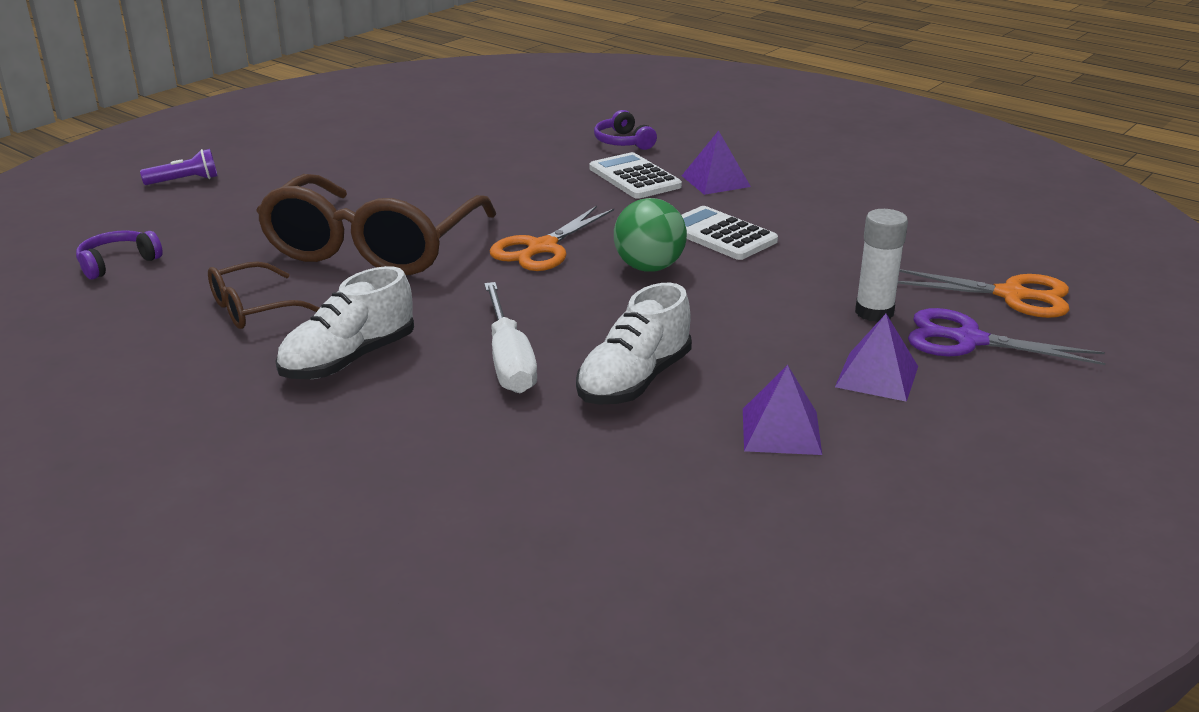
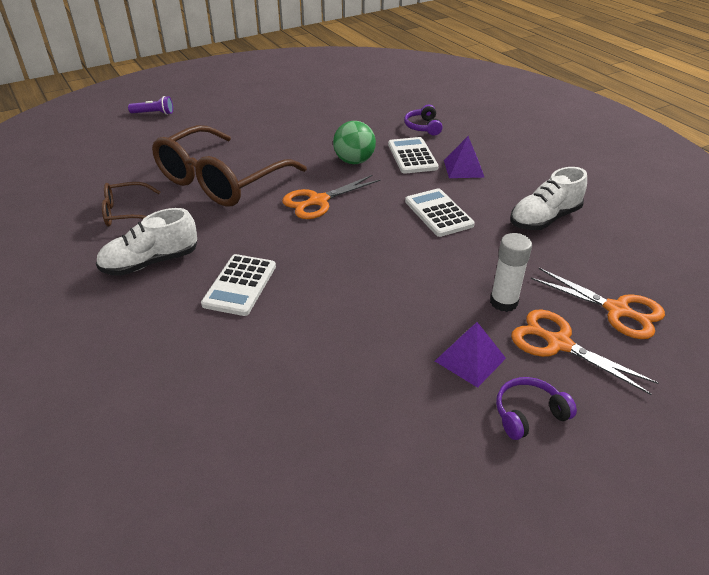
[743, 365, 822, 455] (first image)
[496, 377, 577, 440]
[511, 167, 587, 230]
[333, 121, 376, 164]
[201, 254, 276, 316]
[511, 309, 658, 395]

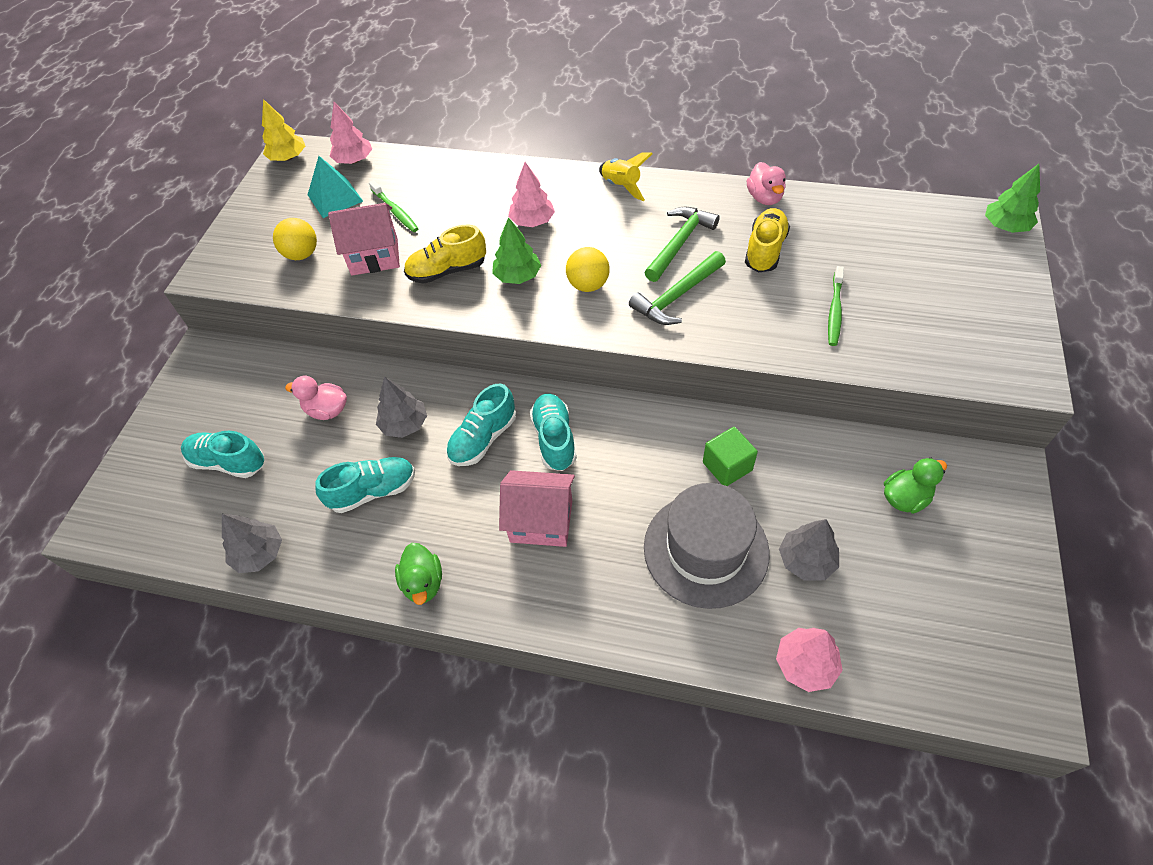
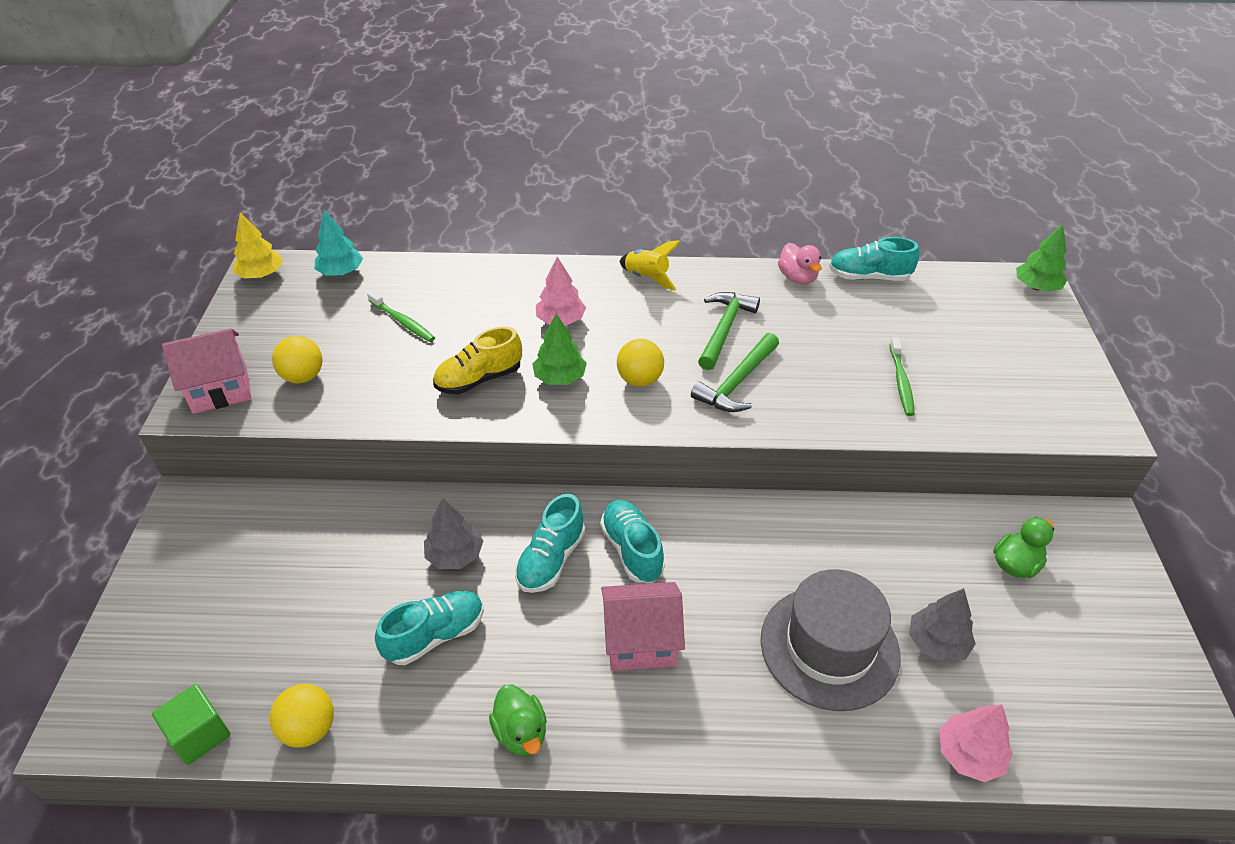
[285, 376, 347, 420] (first image)
[308, 156, 363, 218] (first image)
[745, 208, 790, 273] (first image)
[829, 237, 919, 281]
[162, 328, 251, 414]
[152, 684, 230, 765]
[270, 684, 334, 748]
[315, 210, 363, 276]

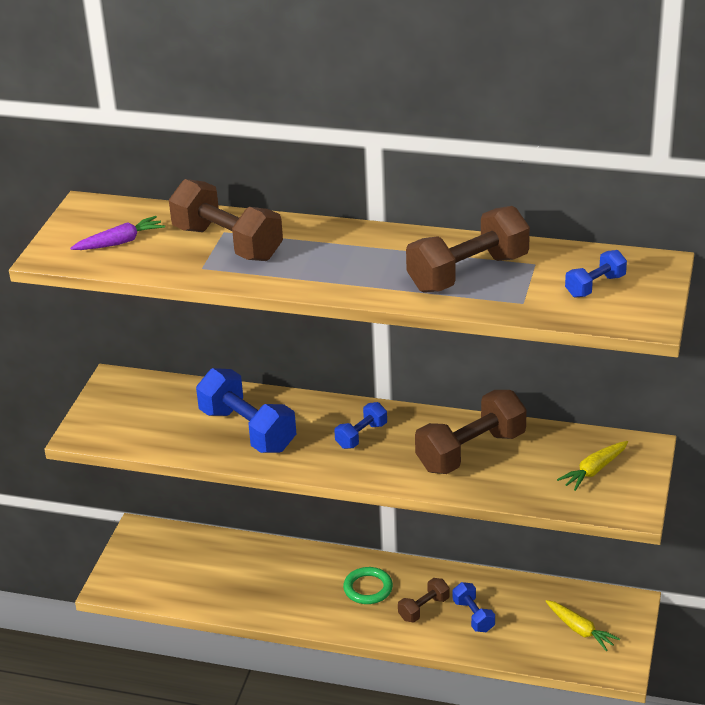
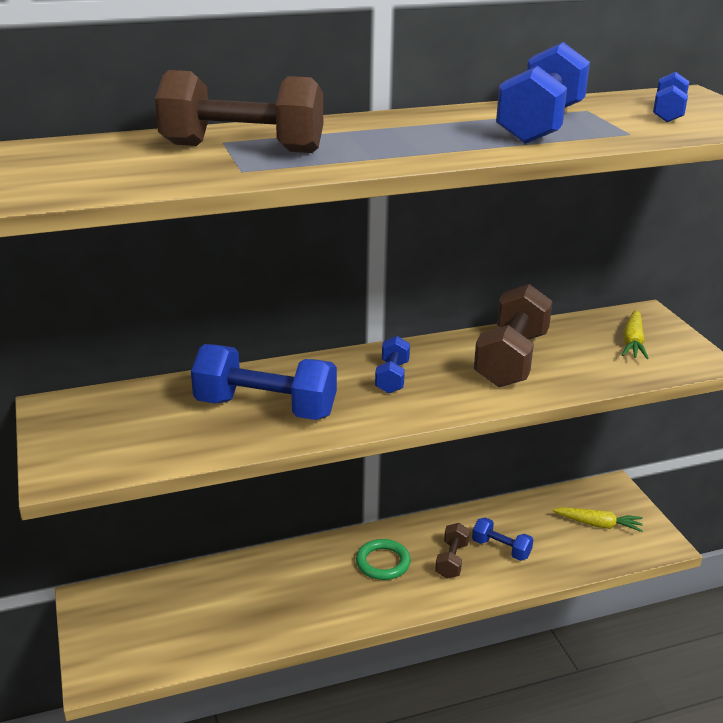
[70, 216, 165, 250] (first image)
[496, 42, 590, 144]

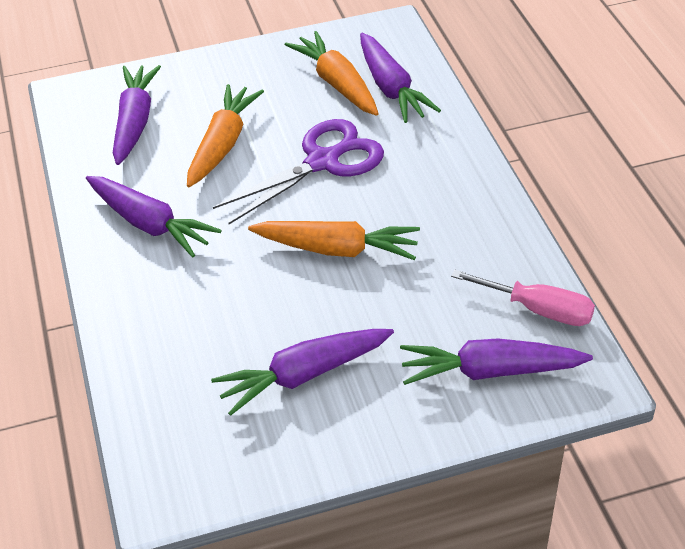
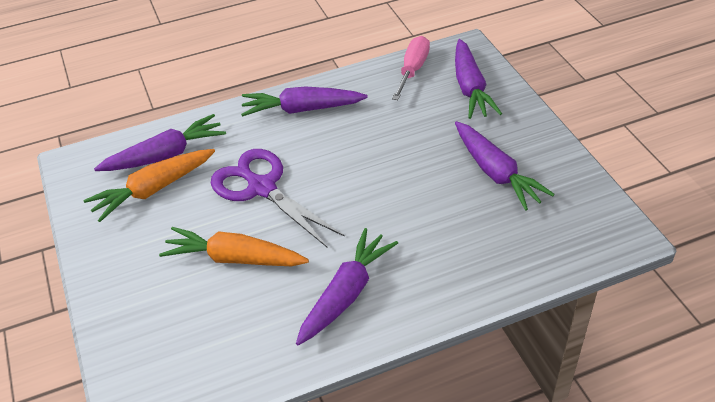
[248, 221, 420, 260] (first image)
[241, 86, 368, 117]

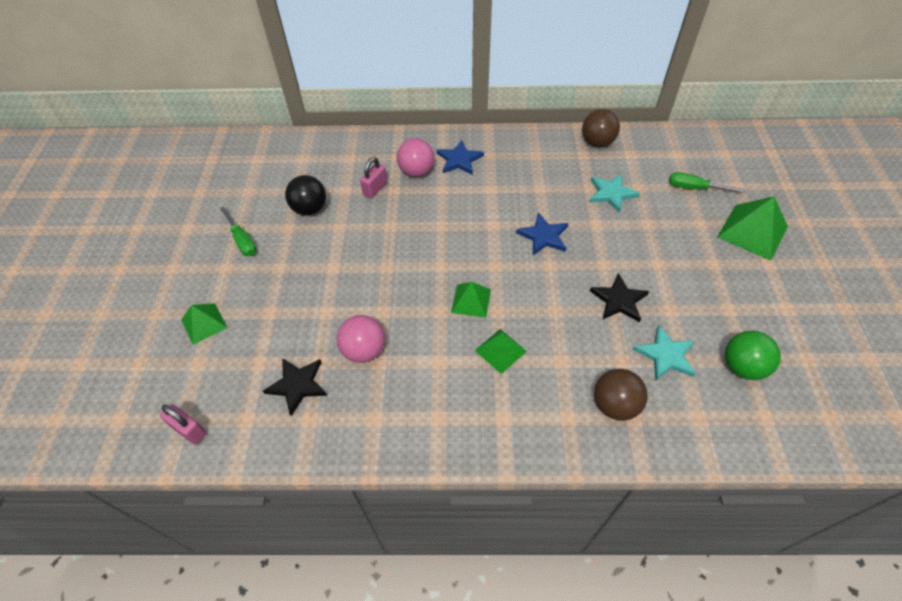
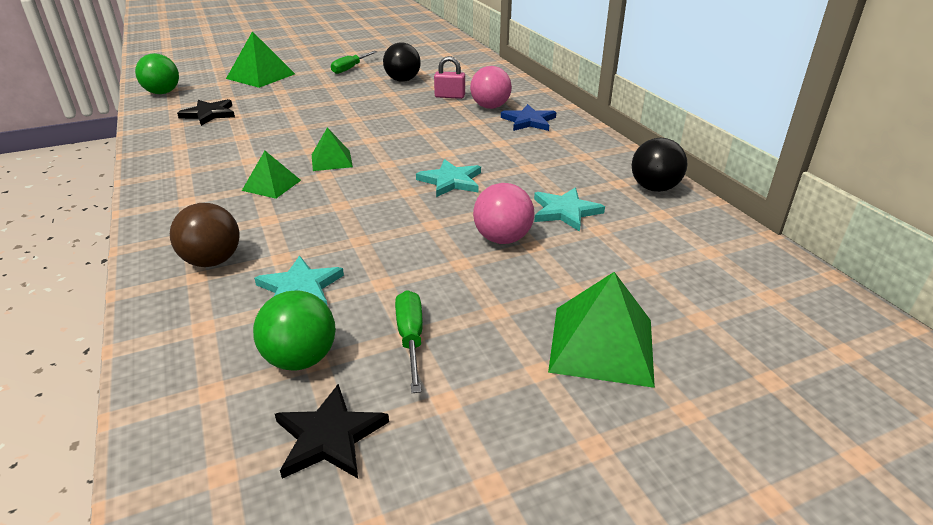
[473, 183, 534, 244]
[275, 384, 389, 478]
[395, 290, 423, 393]
[135, 53, 179, 94]
[416, 159, 481, 197]
[632, 138, 687, 192]
[226, 31, 295, 88]

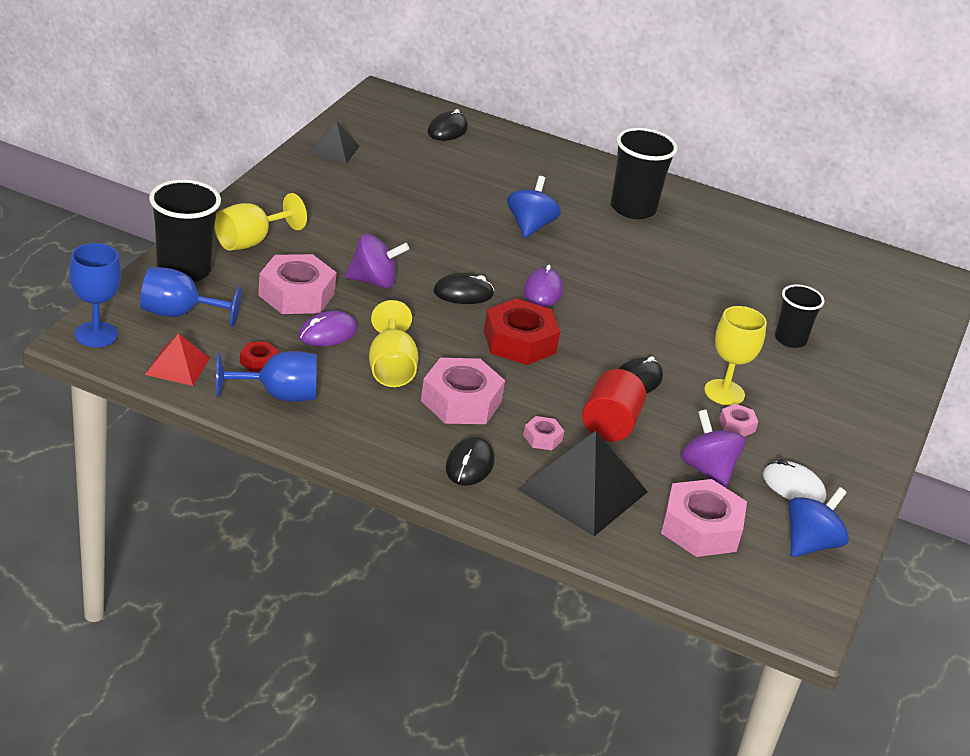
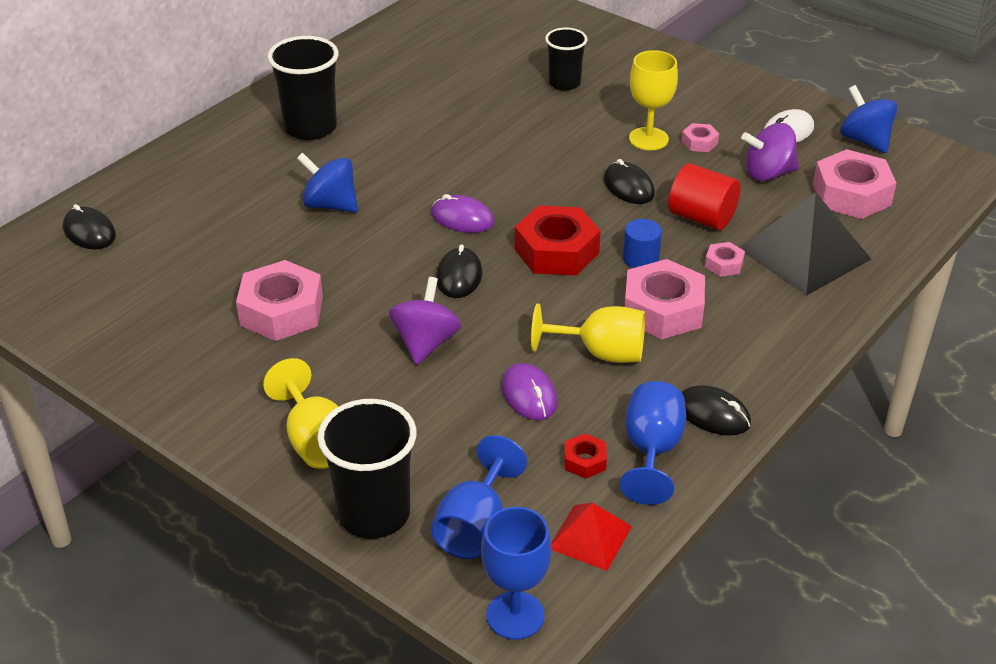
[309, 121, 360, 164] (first image)
[623, 219, 662, 268]
[236, 260, 323, 341]
[682, 385, 751, 435]

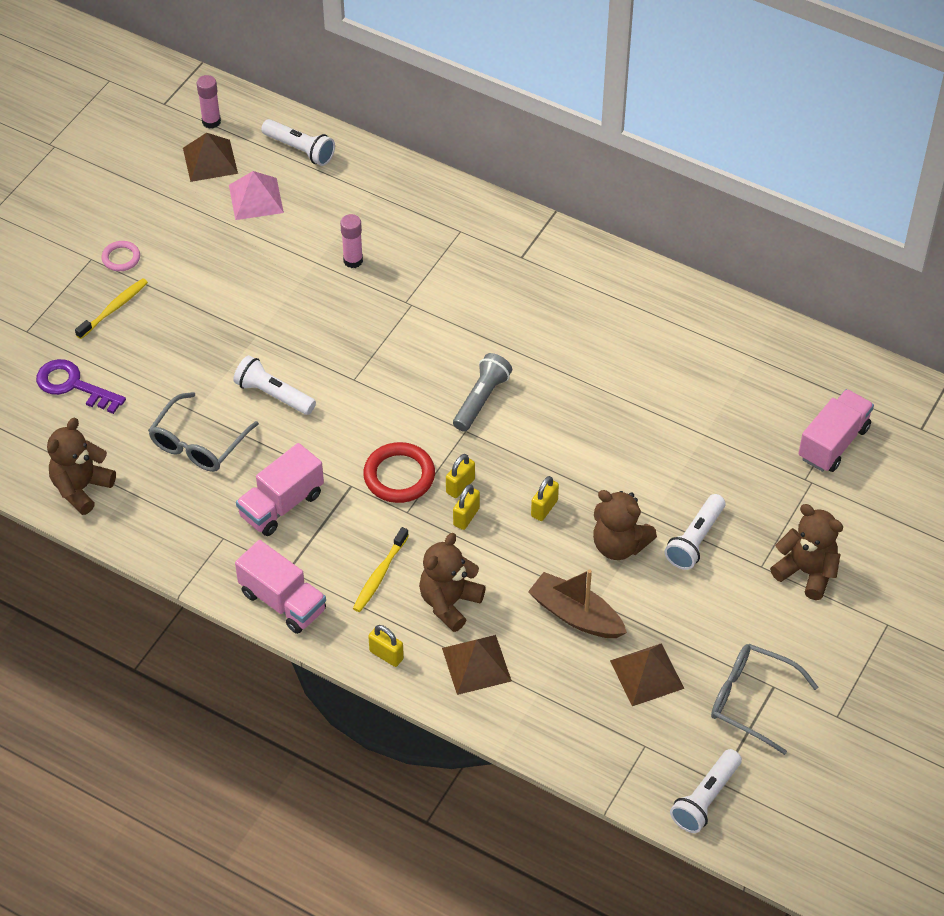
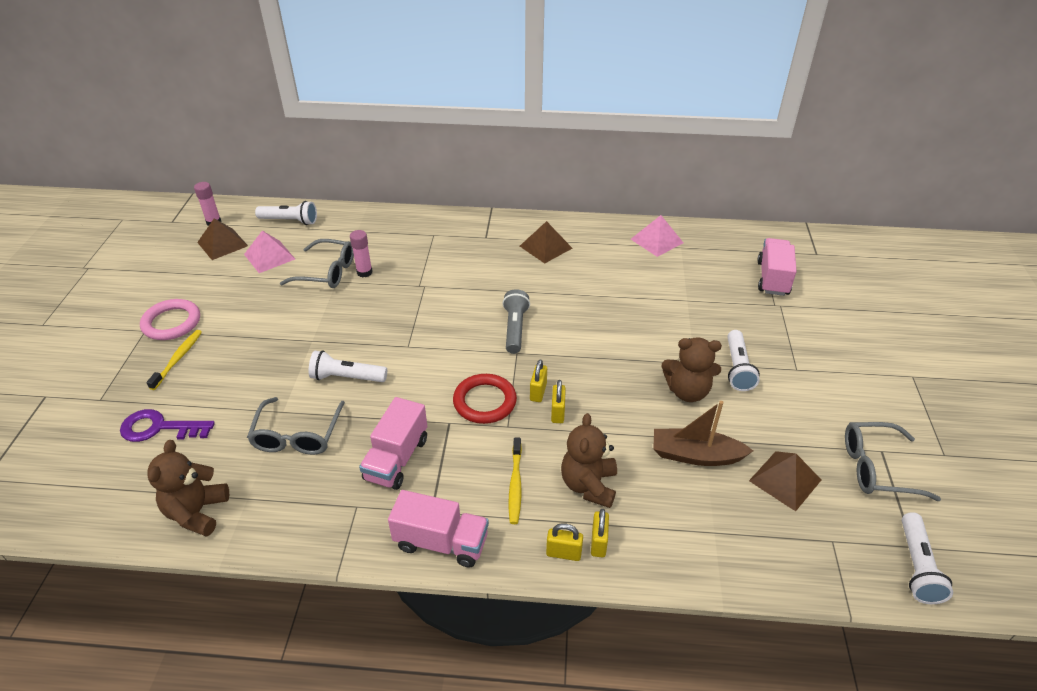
[770, 504, 843, 600] (first image)
[280, 239, 354, 288]
[631, 215, 683, 257]
[520, 221, 572, 264]
[591, 509, 609, 557]
[140, 299, 200, 340]

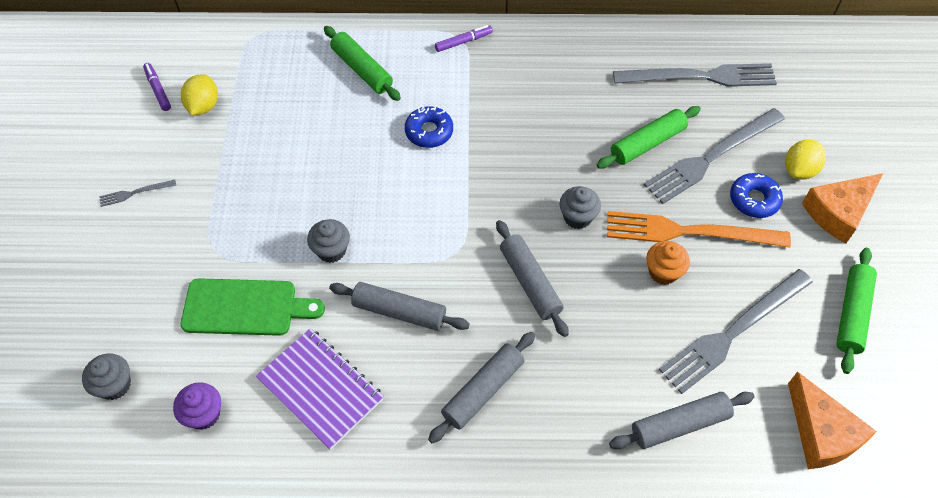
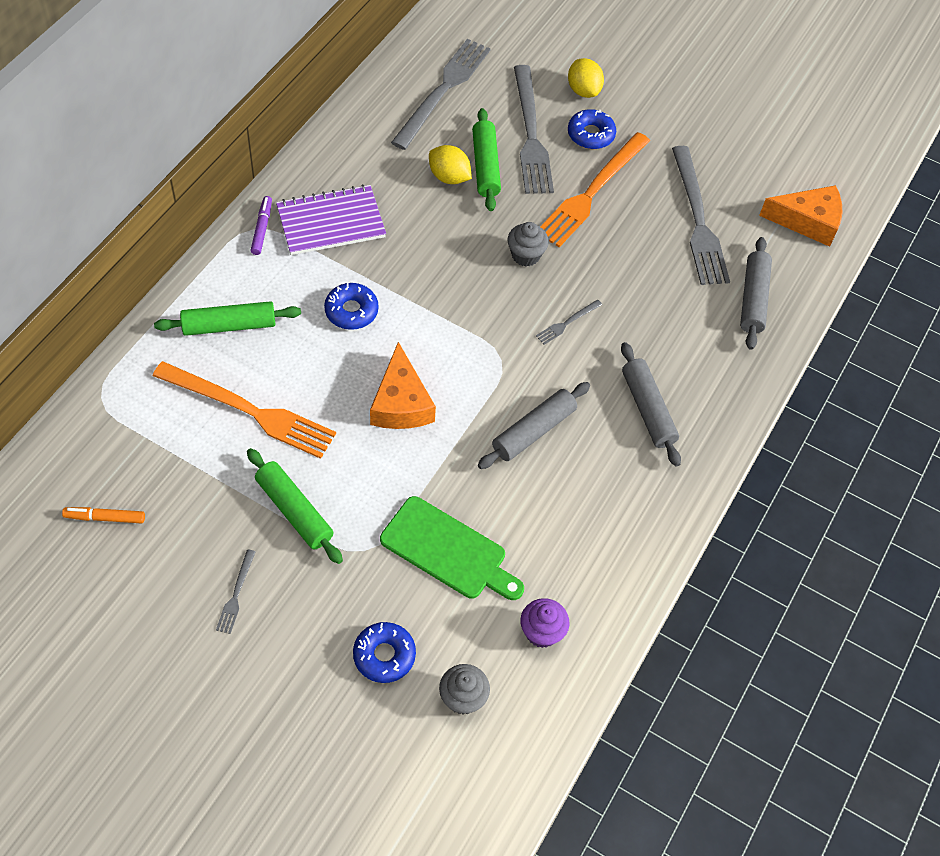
[307, 219, 350, 263] (first image)
[646, 241, 690, 285] (first image)
[153, 361, 336, 459]
[353, 622, 416, 683]
[429, 145, 472, 184]
[276, 184, 386, 255]
[370, 342, 436, 429]
[247, 448, 343, 564]
[536, 300, 602, 345]
[62, 507, 145, 523]
[380, 496, 524, 600]

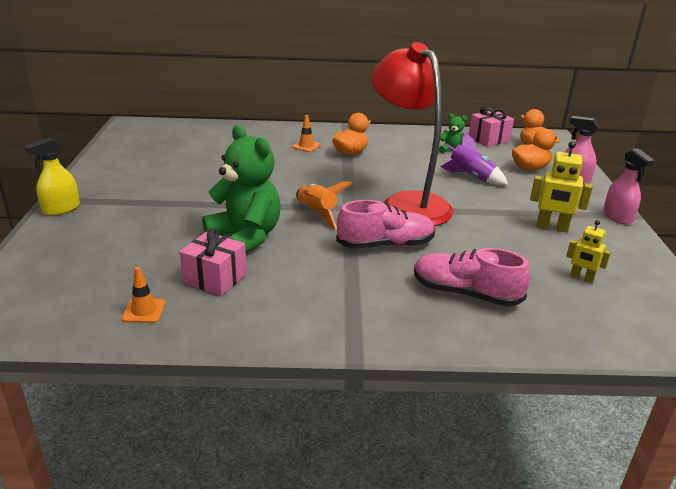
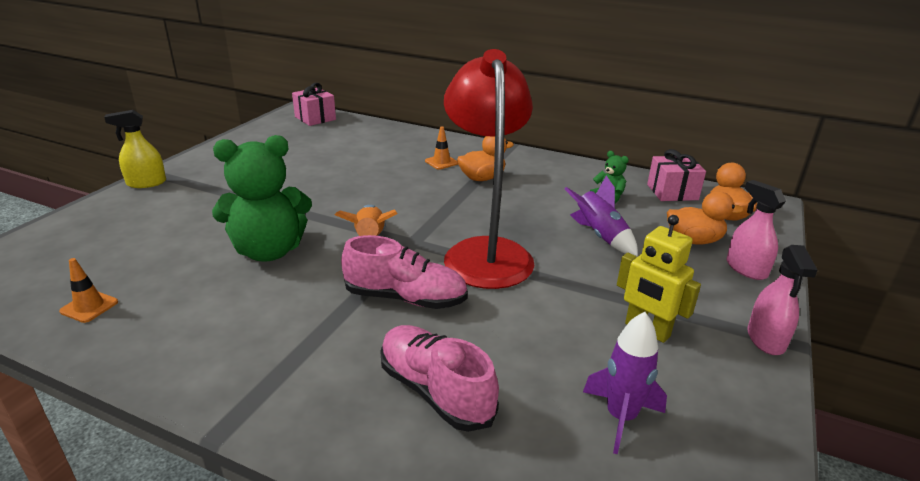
[292, 83, 336, 126]
[583, 312, 667, 454]
[212, 135, 312, 262]

